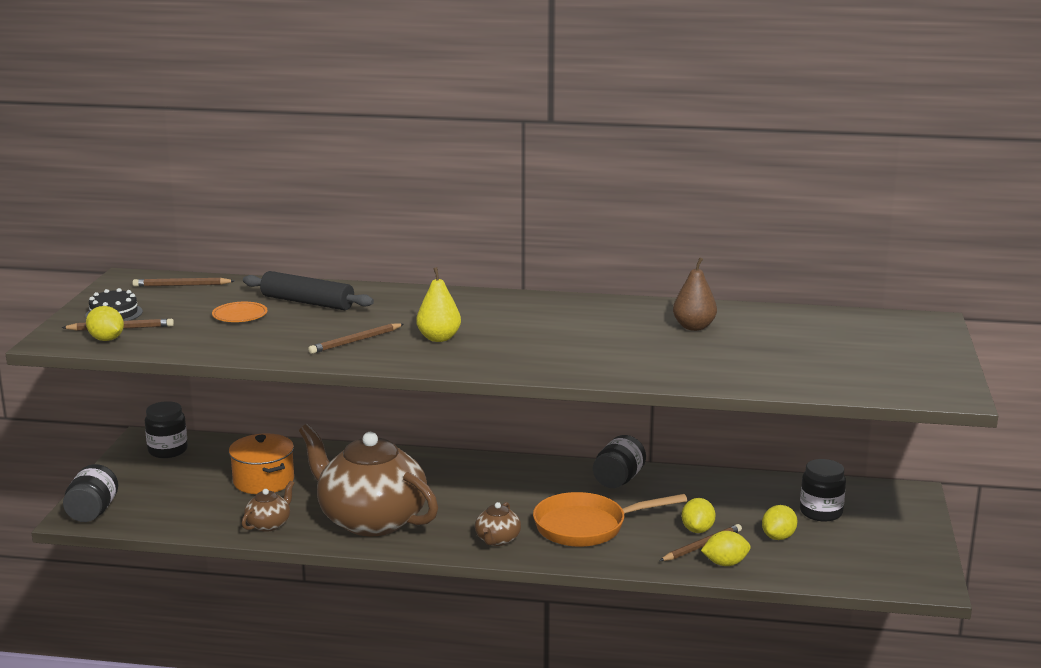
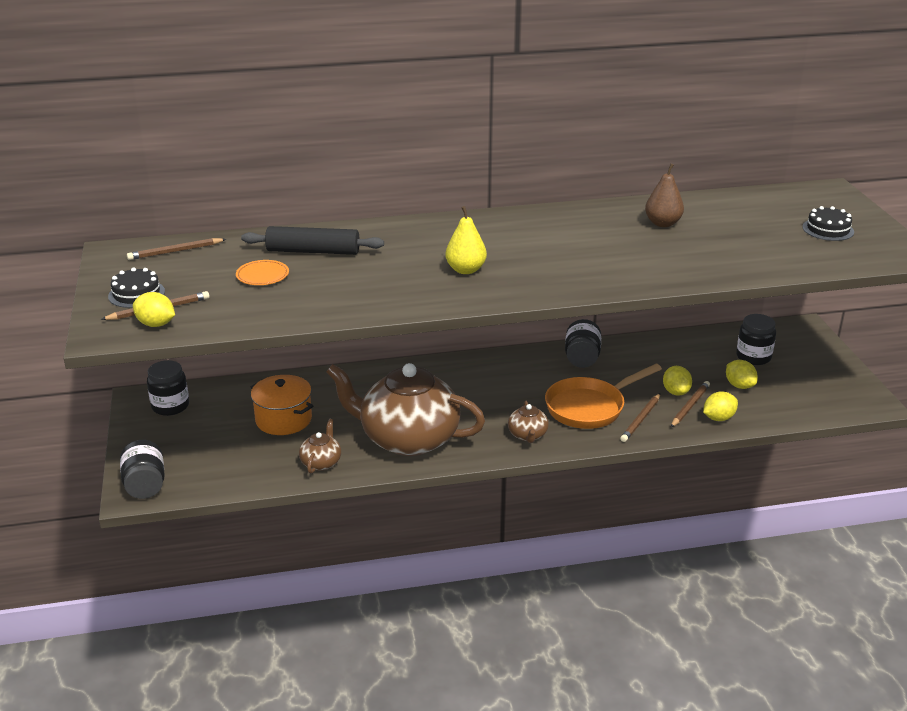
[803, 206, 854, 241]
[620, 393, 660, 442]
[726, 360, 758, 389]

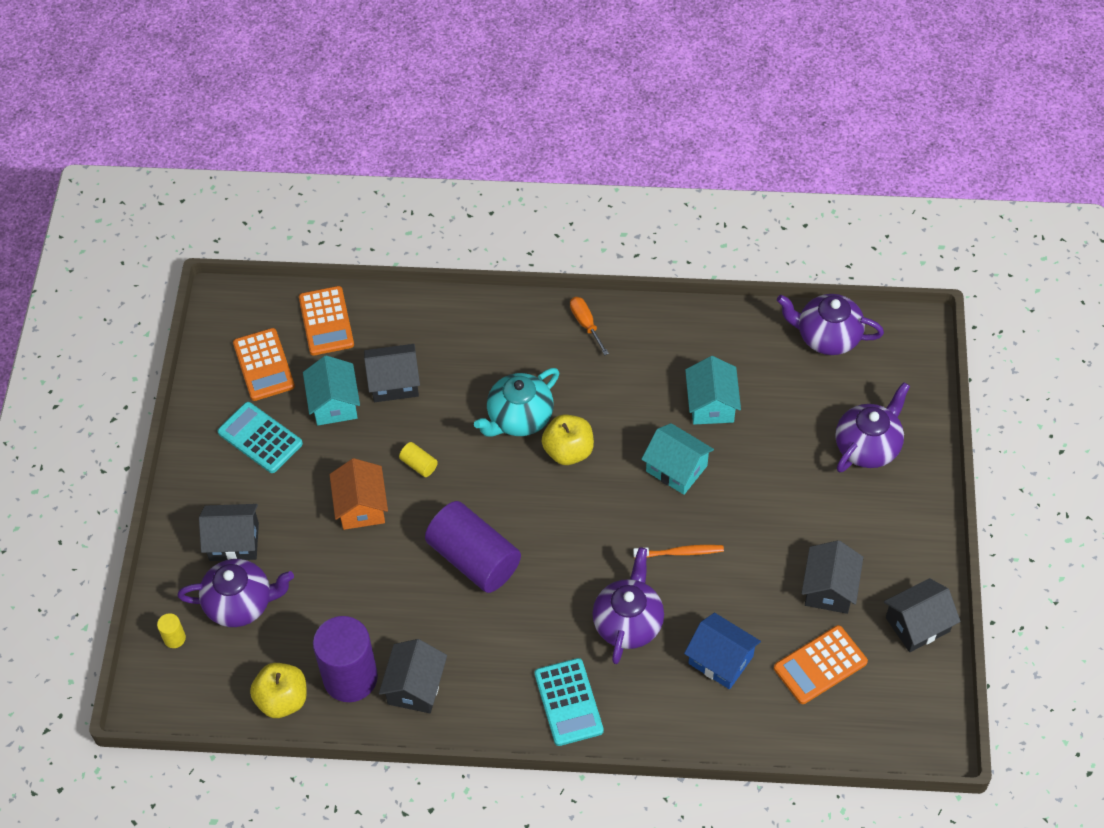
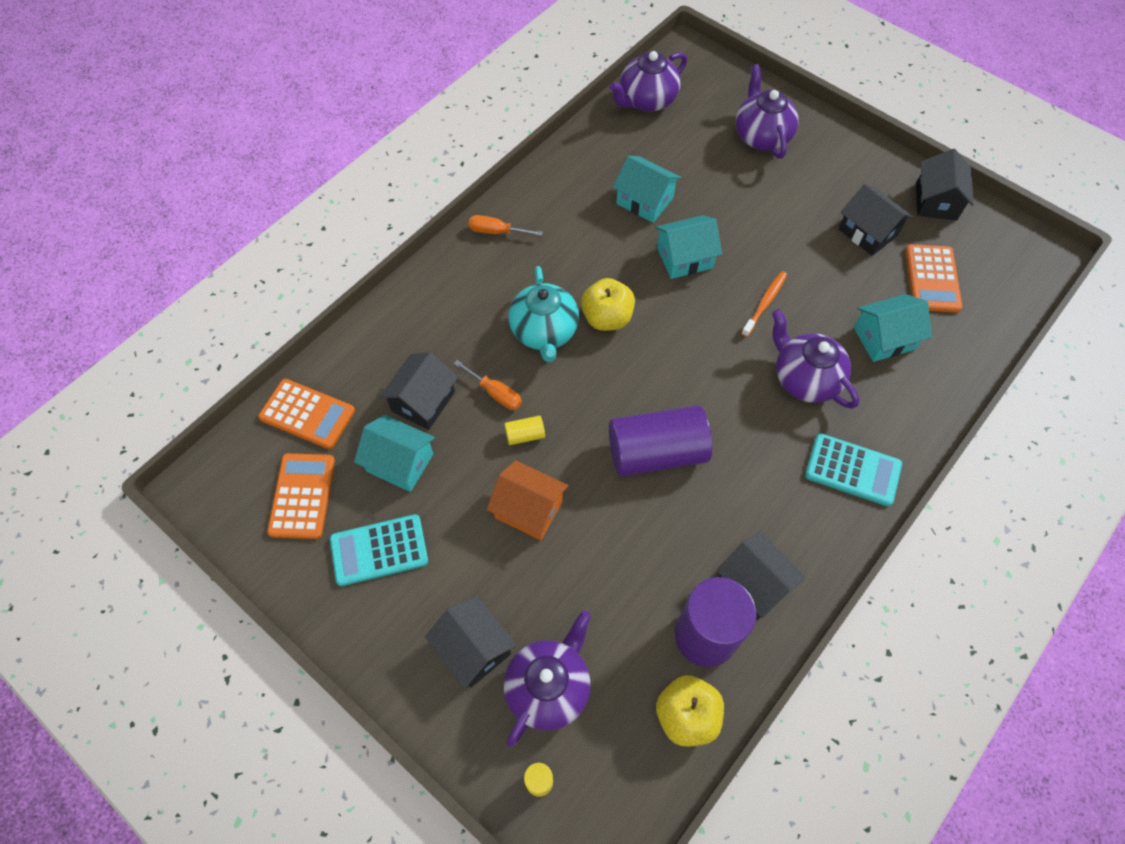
[454, 360, 522, 410]
[854, 294, 932, 362]
[425, 596, 516, 688]
[267, 453, 335, 539]

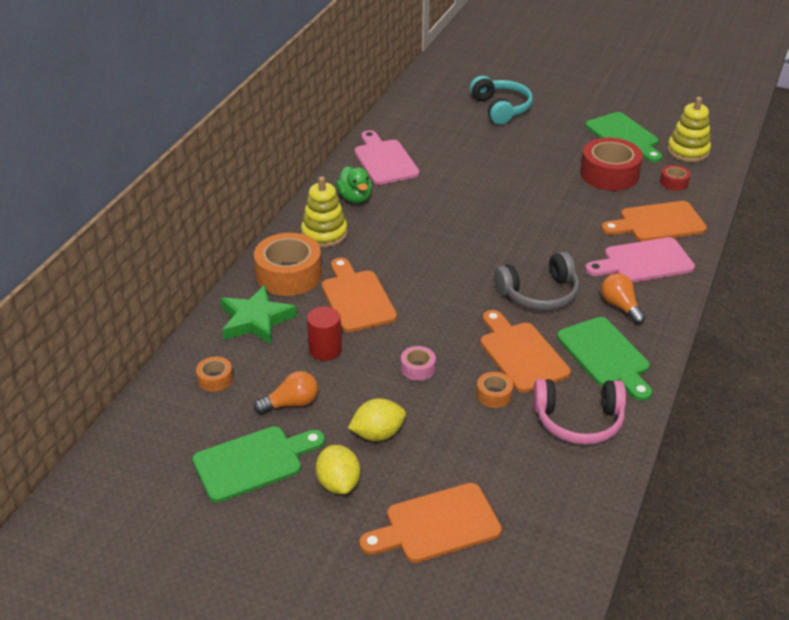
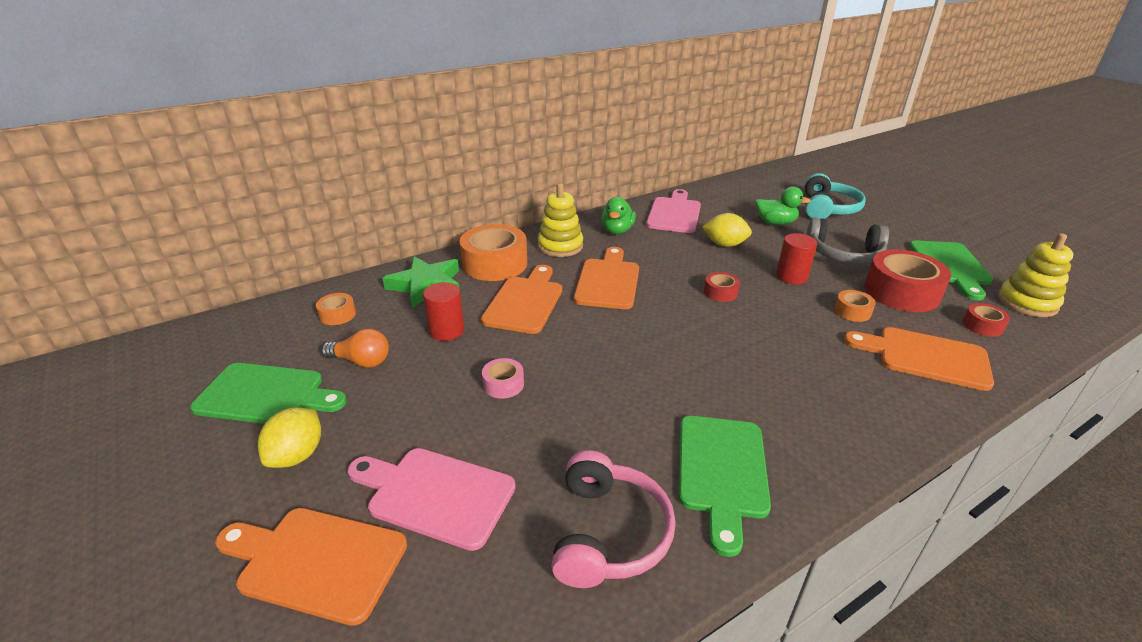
[601, 273, 646, 324] (first image)
[704, 272, 740, 302]
[755, 187, 811, 225]
[776, 233, 817, 284]
[702, 213, 752, 247]
[834, 290, 876, 322]
[574, 247, 639, 309]
[806, 217, 889, 264]
[347, 448, 516, 551]
[551, 450, 676, 588]

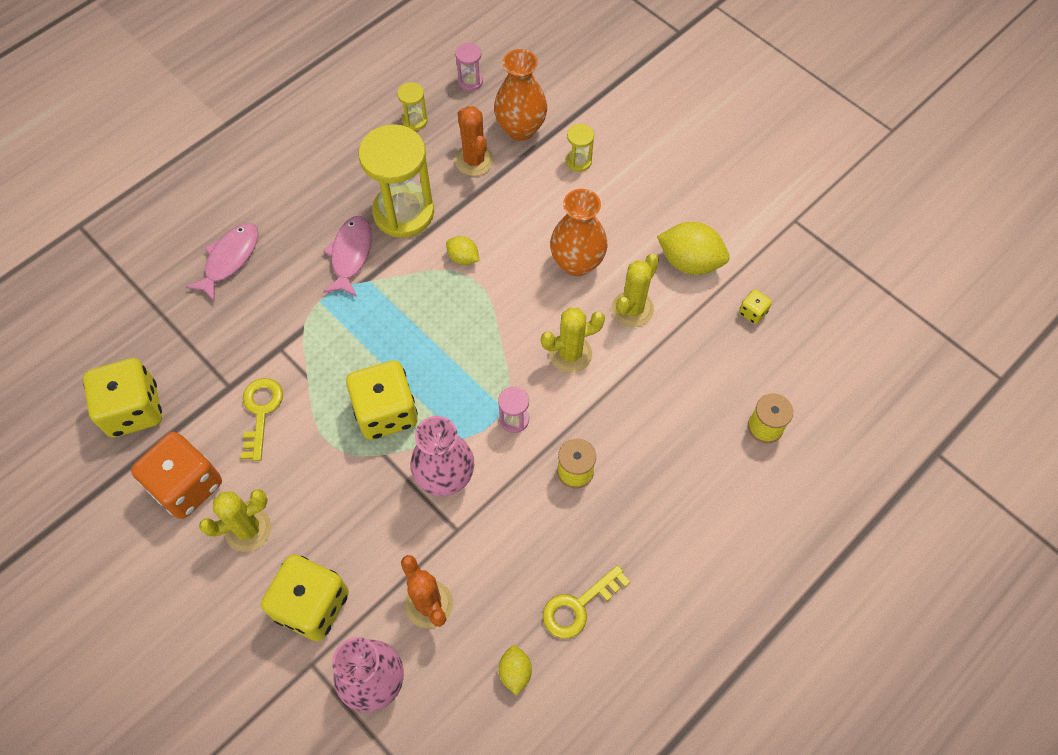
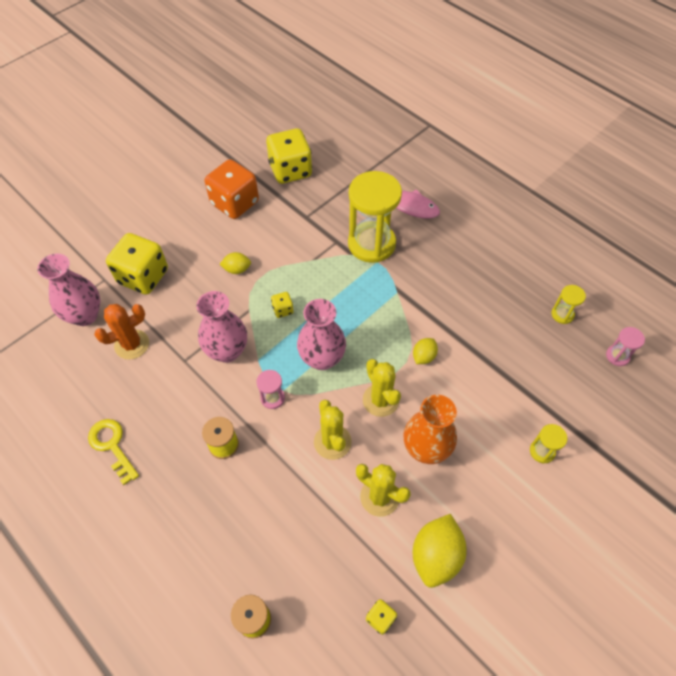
[241, 378, 283, 461] (first image)
[323, 216, 372, 297] (first image)
[455, 106, 494, 176] (first image)
[494, 49, 547, 141] (first image)
[297, 299, 346, 370]
[363, 359, 401, 417]
[348, 171, 402, 263]
[220, 252, 251, 274]
[271, 292, 294, 318]

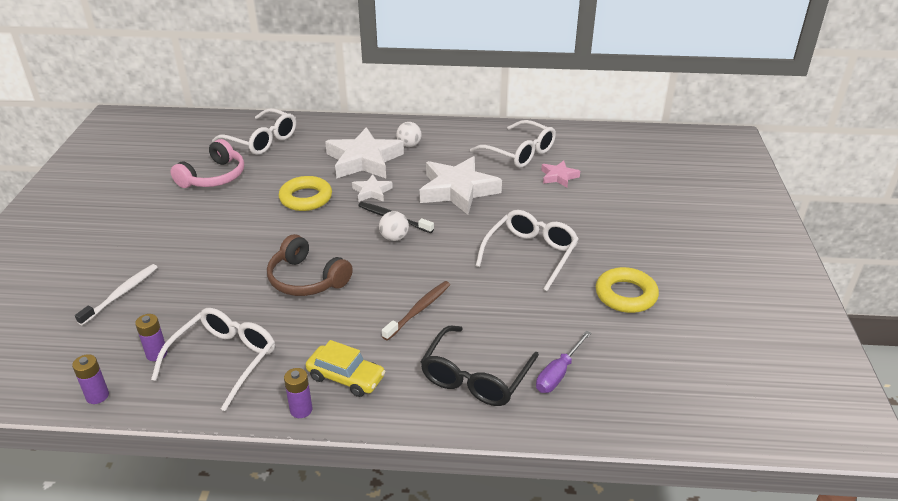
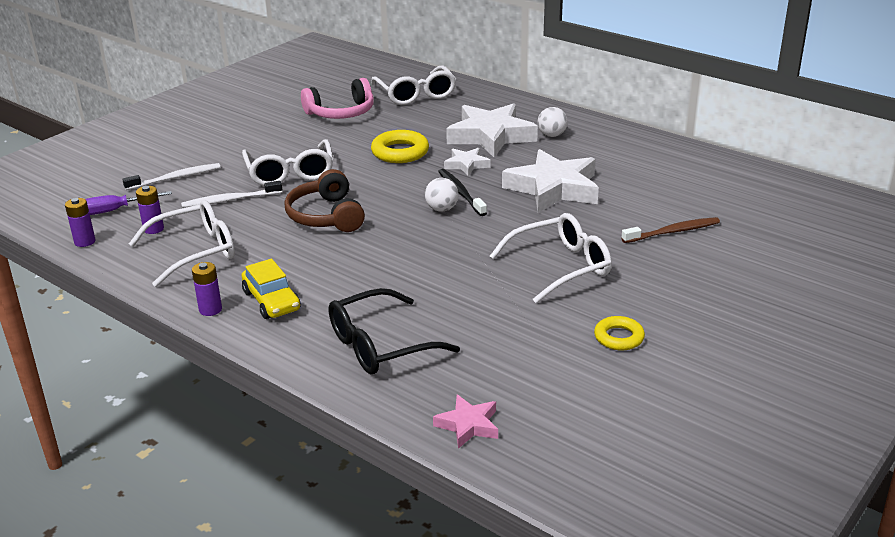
[181, 181, 282, 208]
[621, 217, 720, 243]
[242, 139, 333, 186]
[85, 191, 172, 215]
[433, 394, 498, 449]
[594, 316, 645, 350]

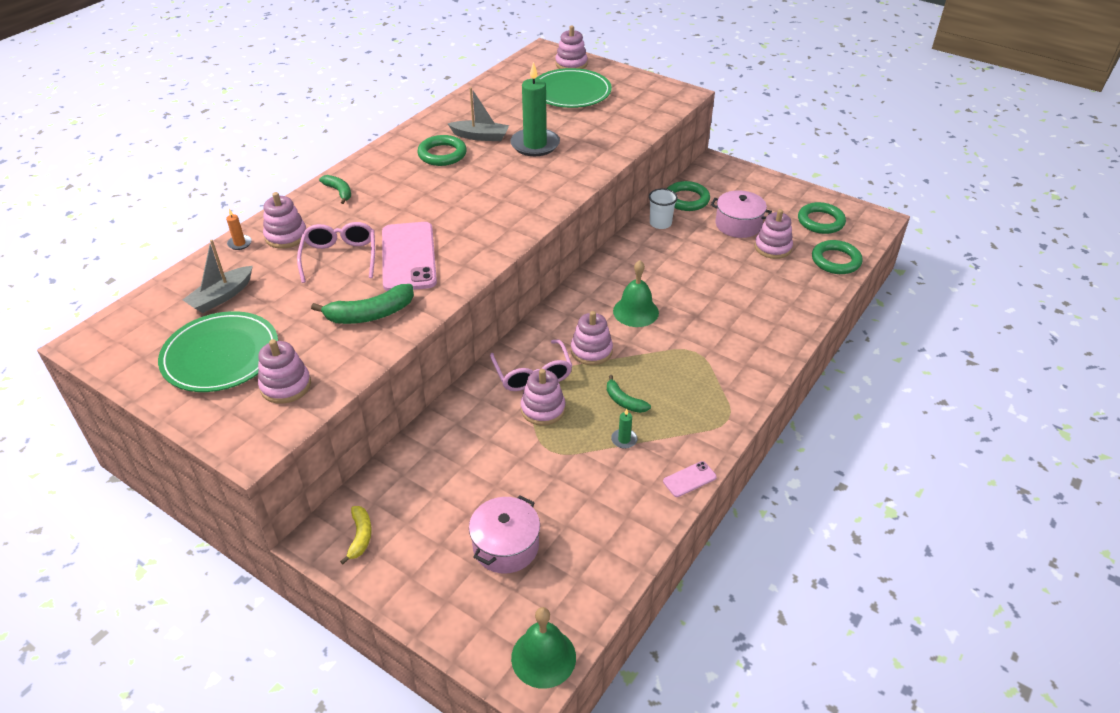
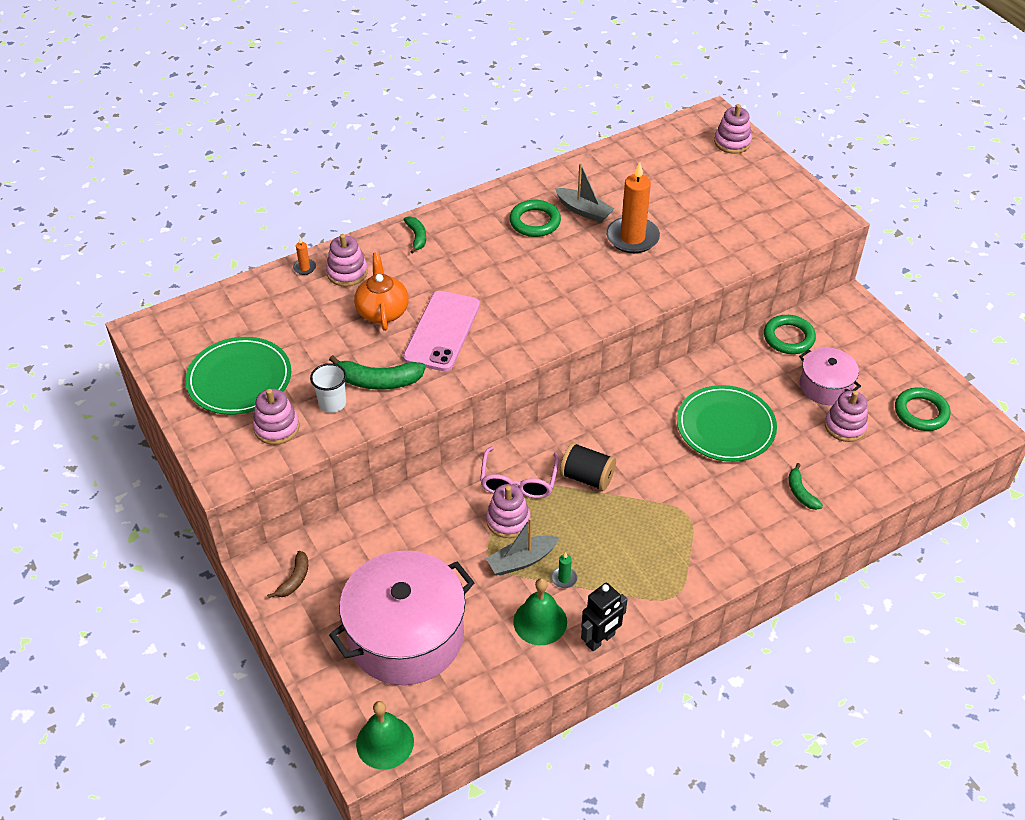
[812, 240, 863, 274] (first image)
[486, 518, 560, 576]
[677, 385, 777, 462]
[789, 463, 823, 510]
[513, 578, 567, 645]
[310, 363, 347, 413]
[354, 252, 409, 331]
[560, 442, 616, 491]
[581, 583, 628, 651]
[267, 551, 308, 598]
[606, 162, 660, 253]
[329, 550, 475, 685]

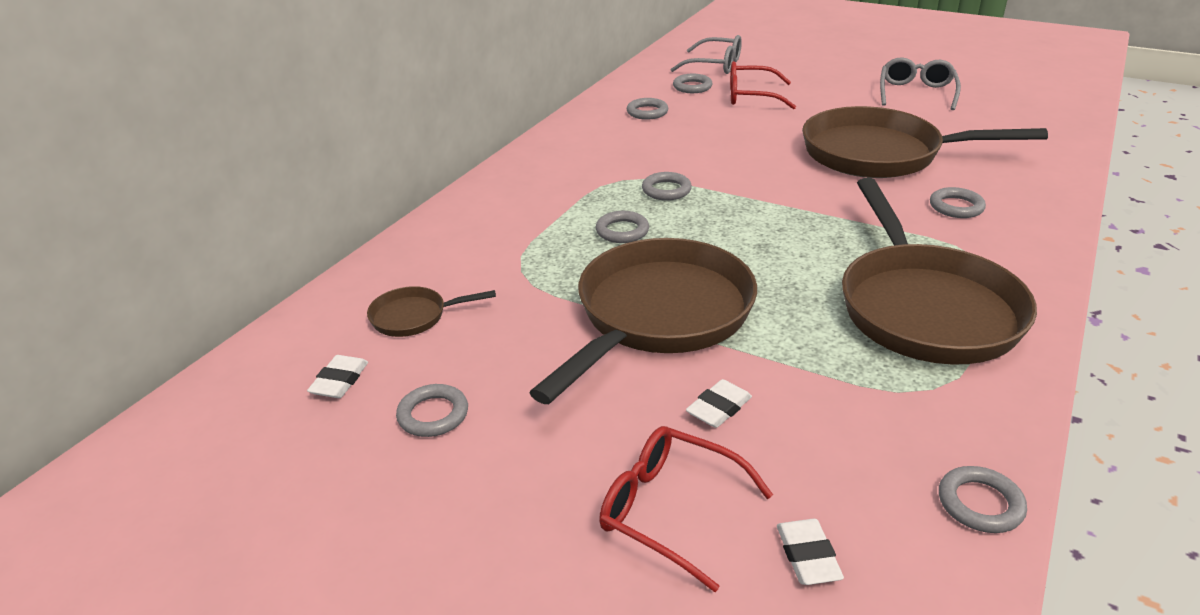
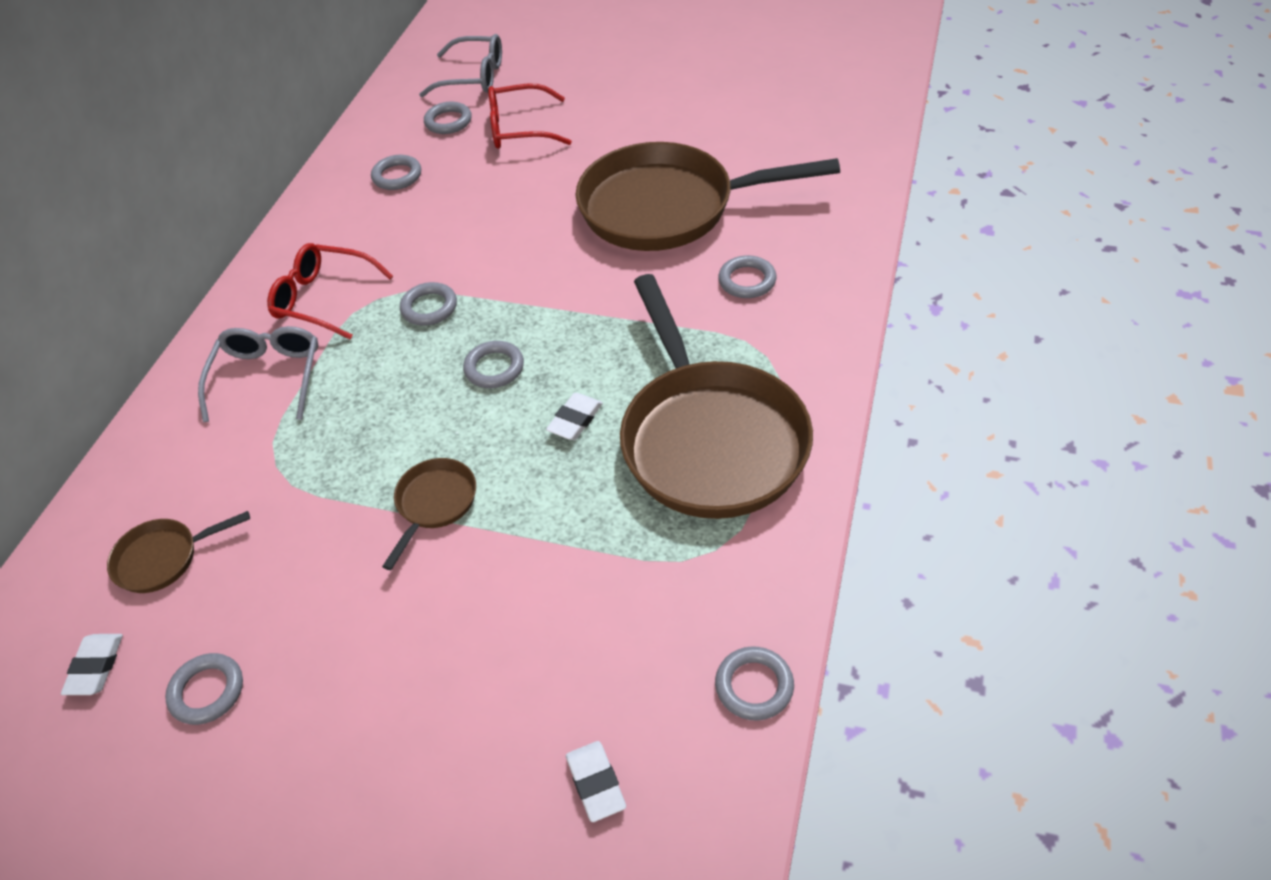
[463, 341, 524, 388]
[267, 243, 393, 340]
[546, 393, 603, 440]
[198, 326, 318, 422]
[382, 458, 476, 570]

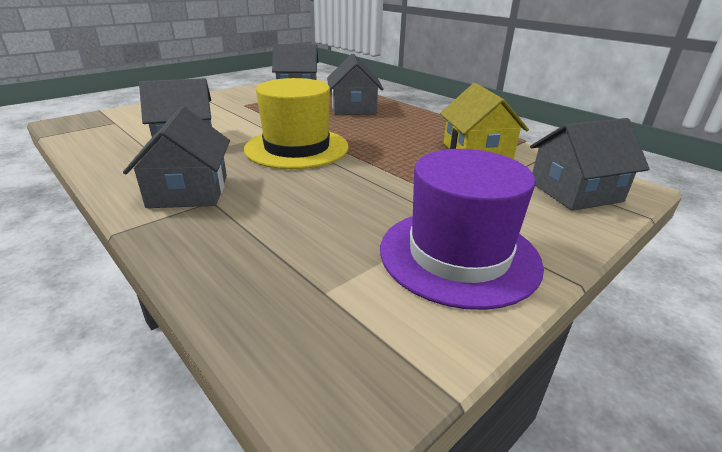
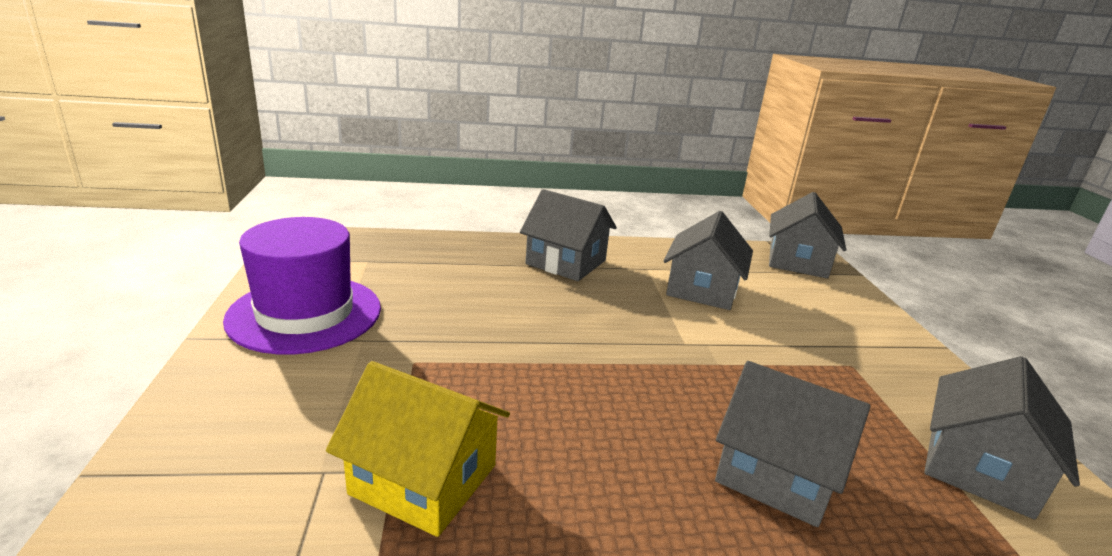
[244, 78, 349, 169] (first image)
[769, 192, 846, 279]

